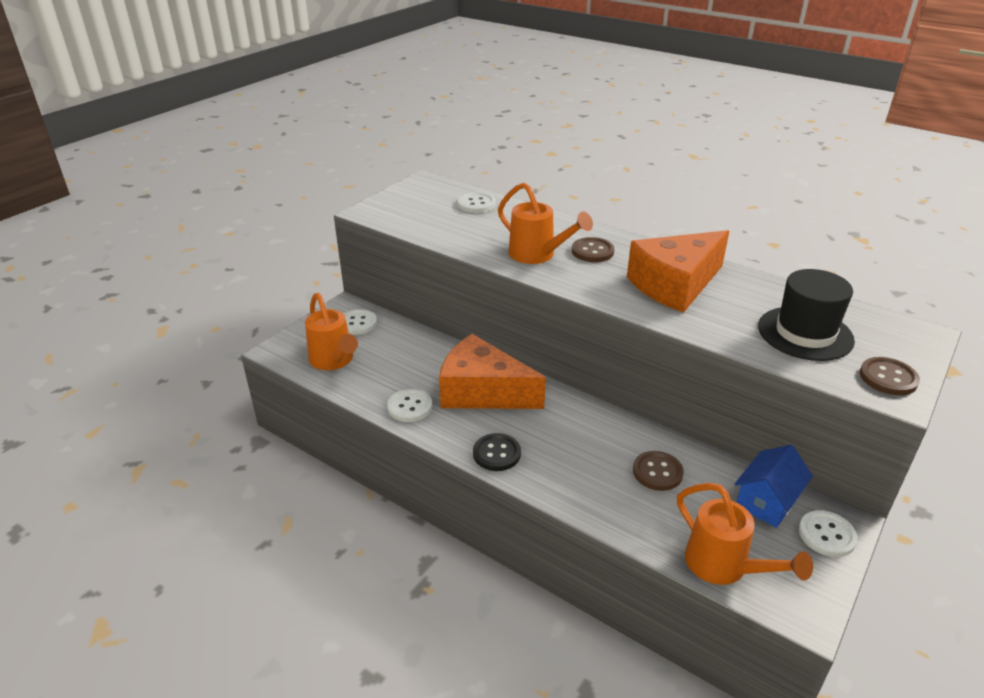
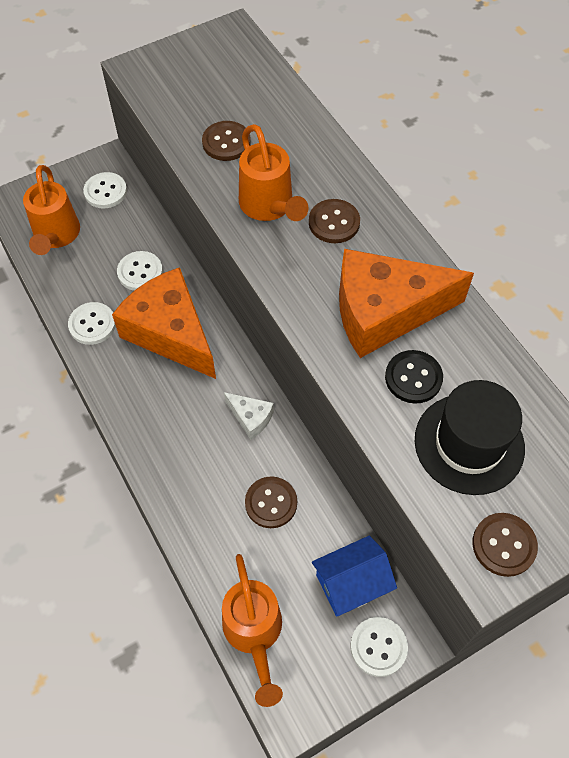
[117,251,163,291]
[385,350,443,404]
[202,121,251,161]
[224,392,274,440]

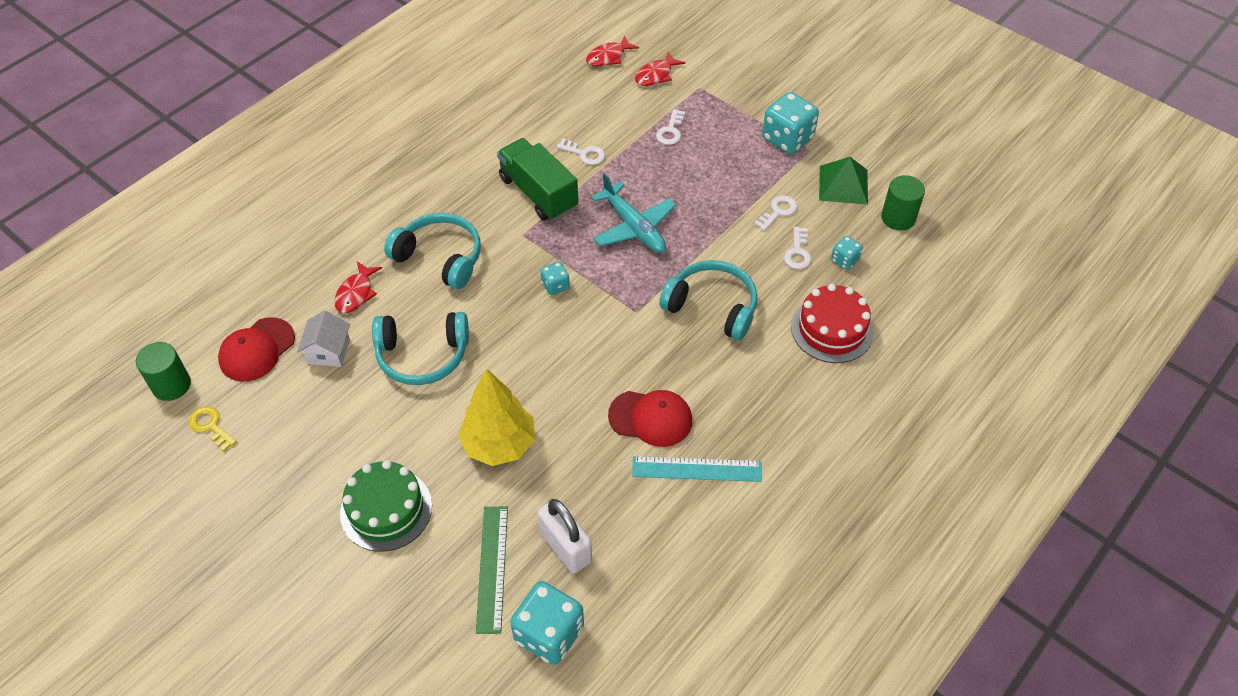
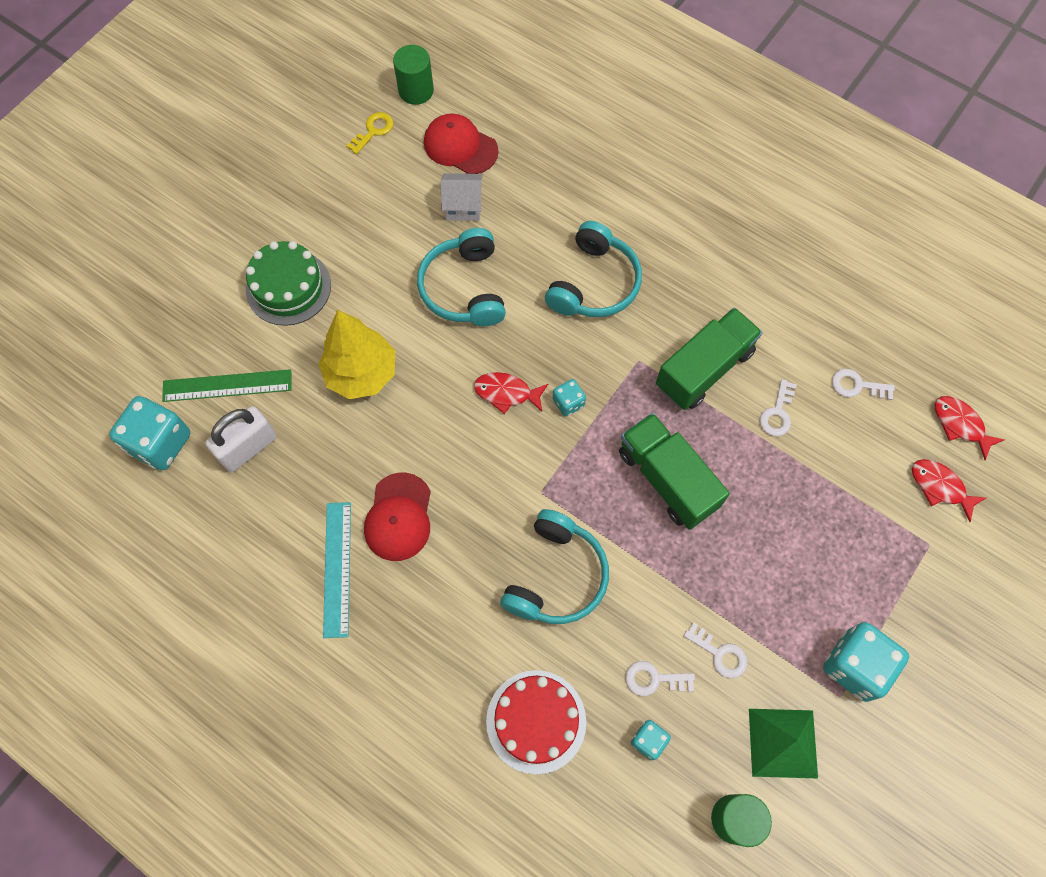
[832,369,895,400]
[619,413,730,530]
[474,372,548,414]

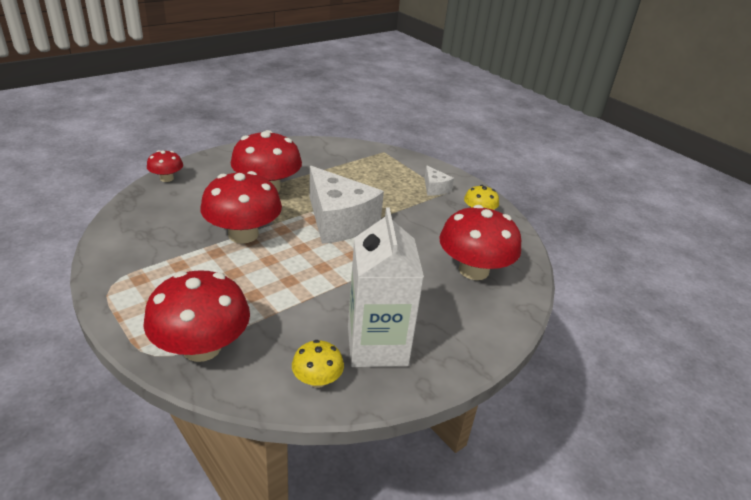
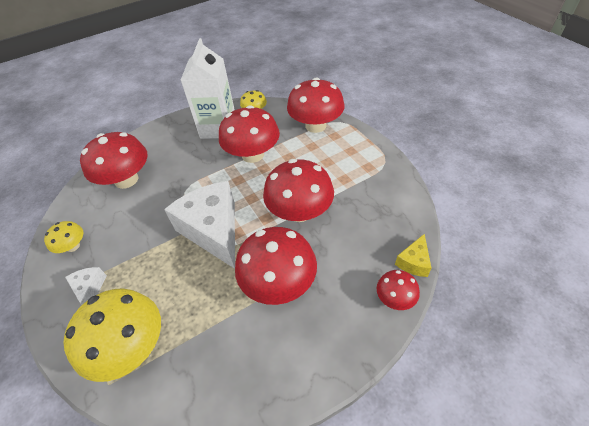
[219,105,280,163]
[395,234,432,277]
[63,288,161,382]

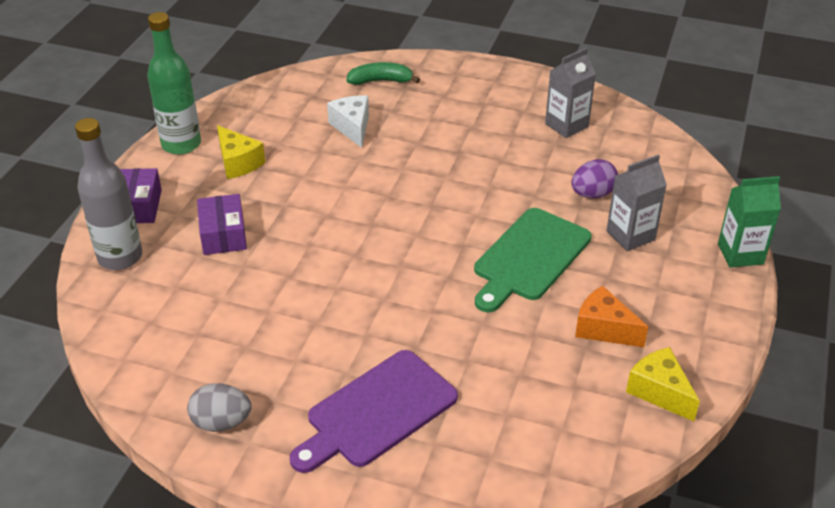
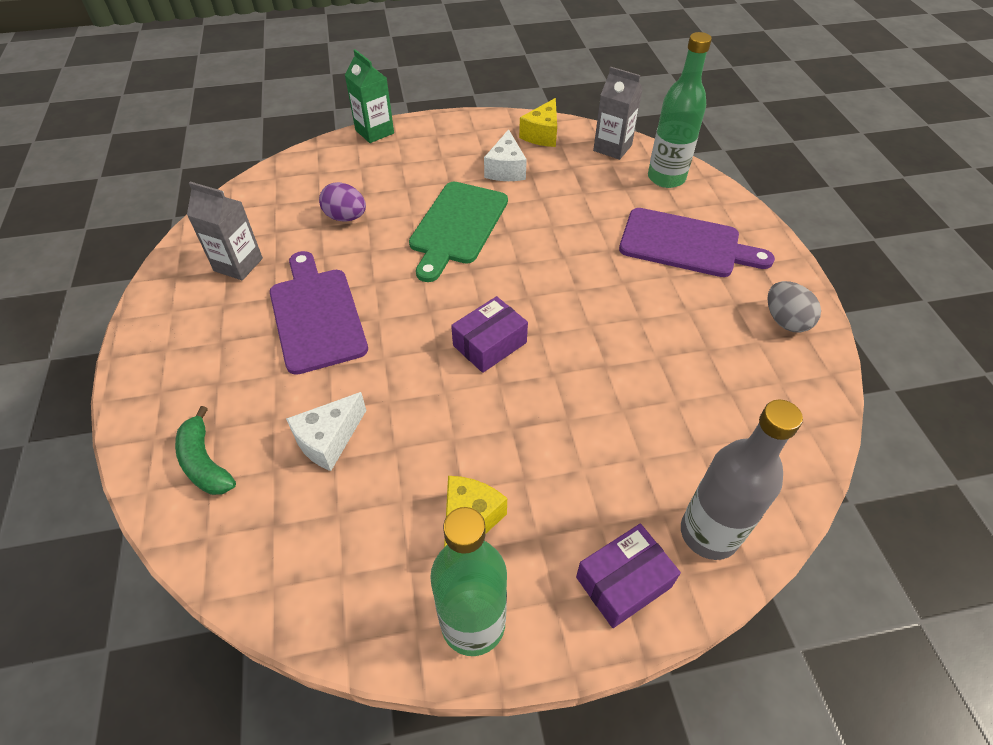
[593,67,643,160]
[451,296,528,373]
[409,182,508,282]
[484,129,527,181]
[648,32,712,188]
[270,251,368,375]

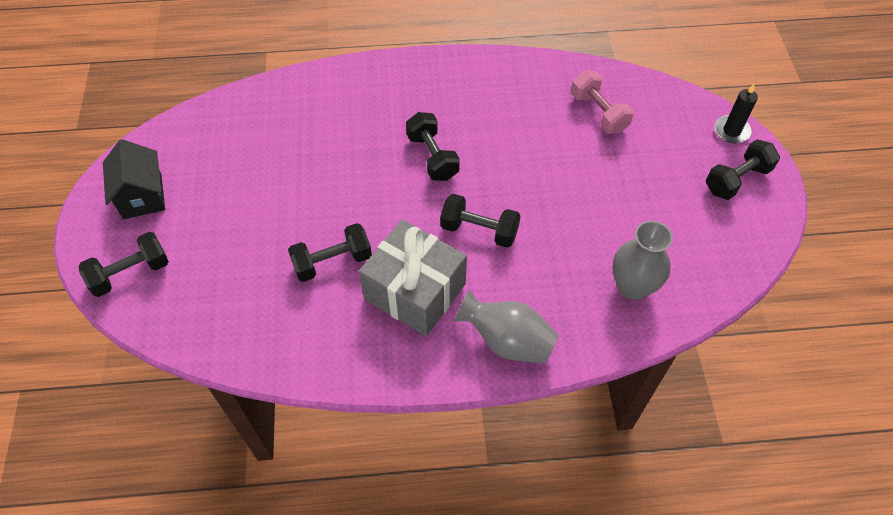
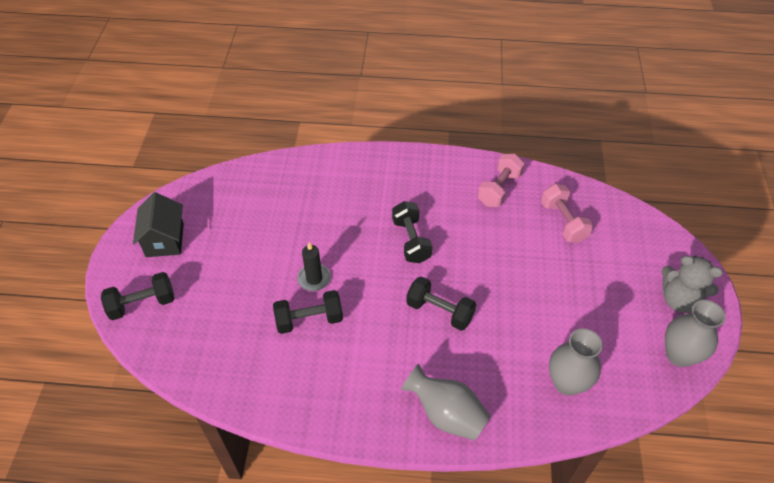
[297,243,331,291]
[661,256,723,313]
[359,219,467,336] (first image)
[478,154,525,207]
[665,300,726,367]

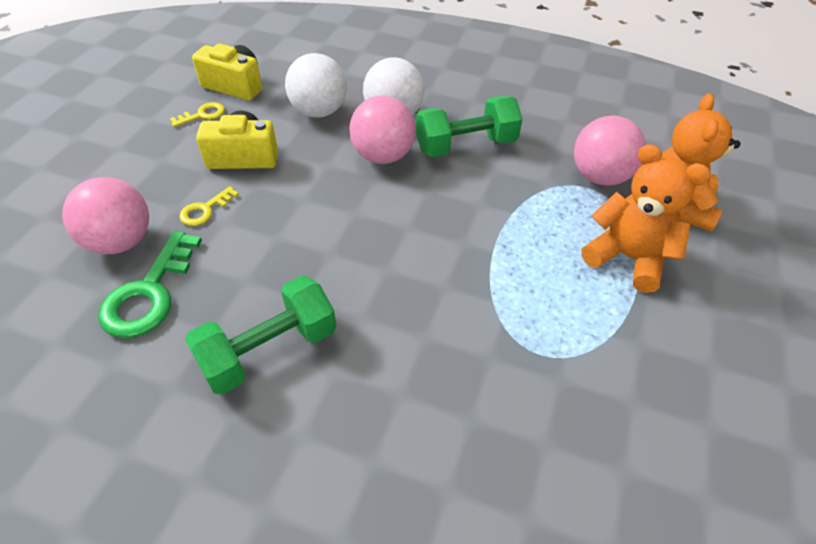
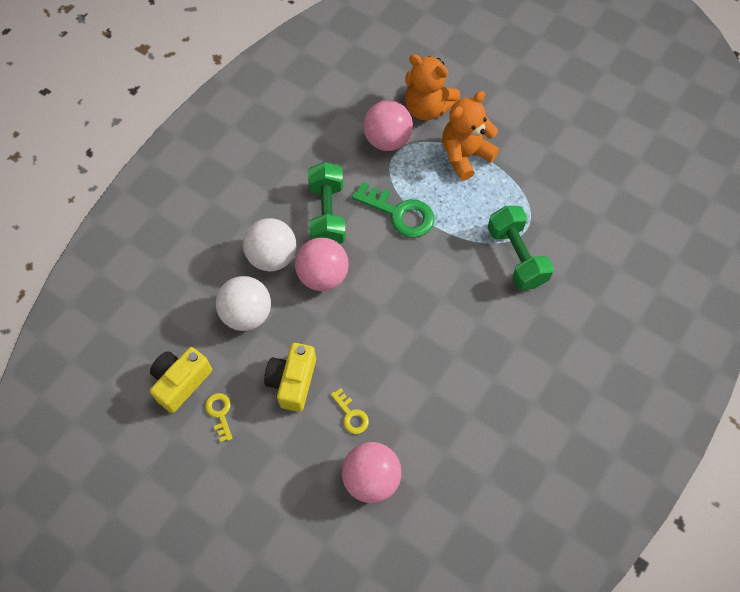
[352,182,435,238]
[487,206,554,290]

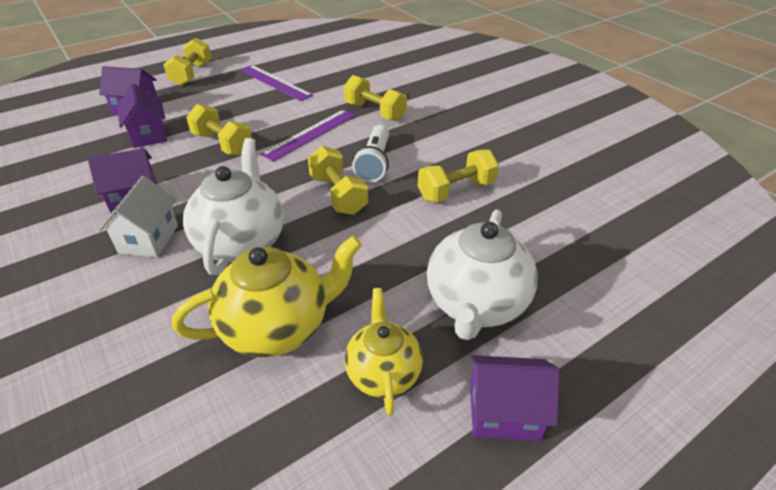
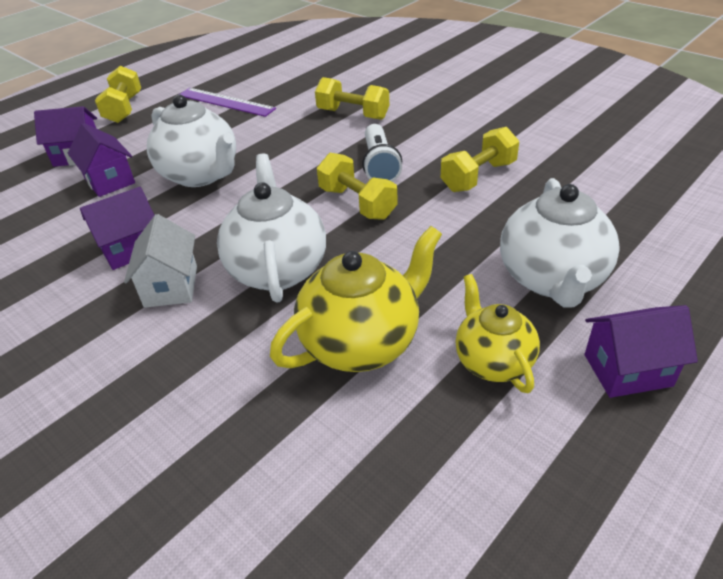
[147,95,236,187]
[260,109,356,162] (first image)

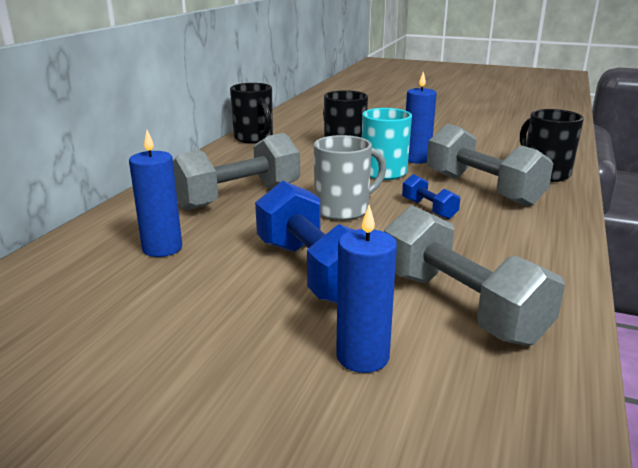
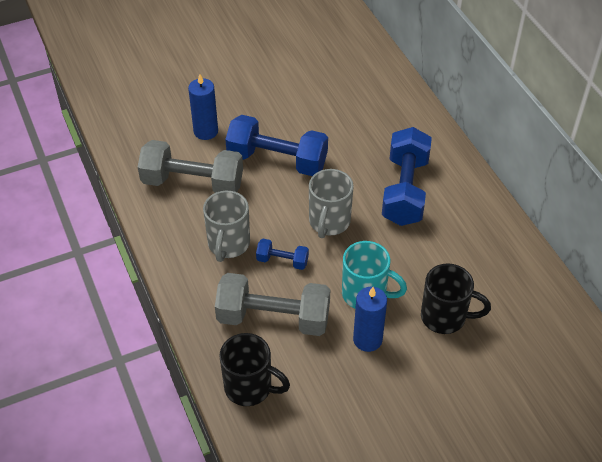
[230,83,273,143] (first image)
[129,130,182,257] (first image)
[382,127,432,226]
[203,191,250,262]

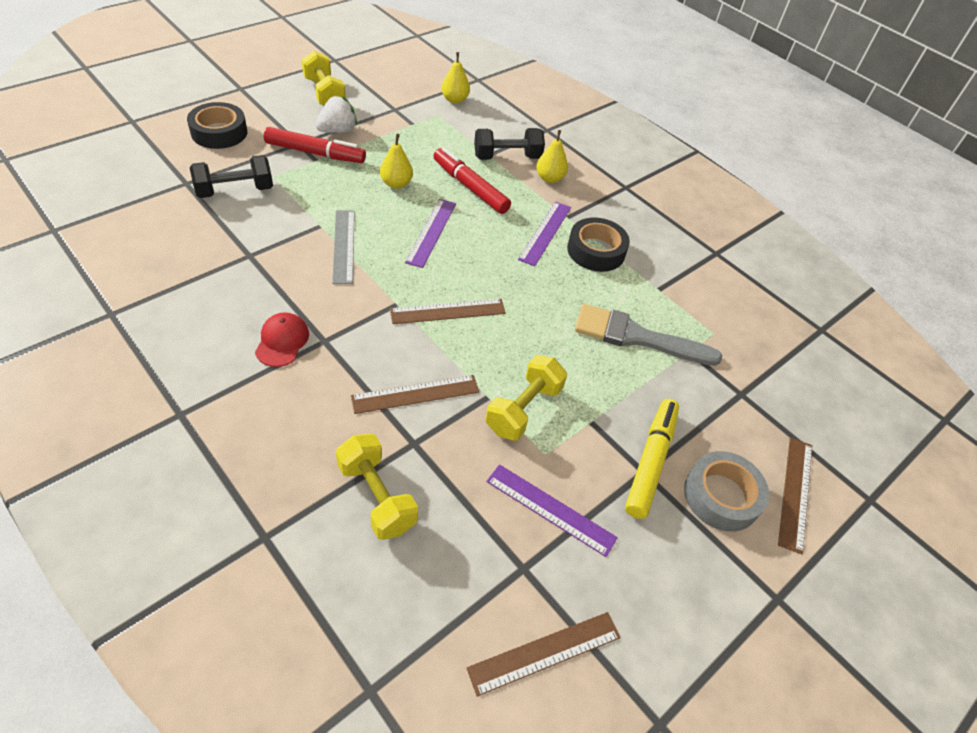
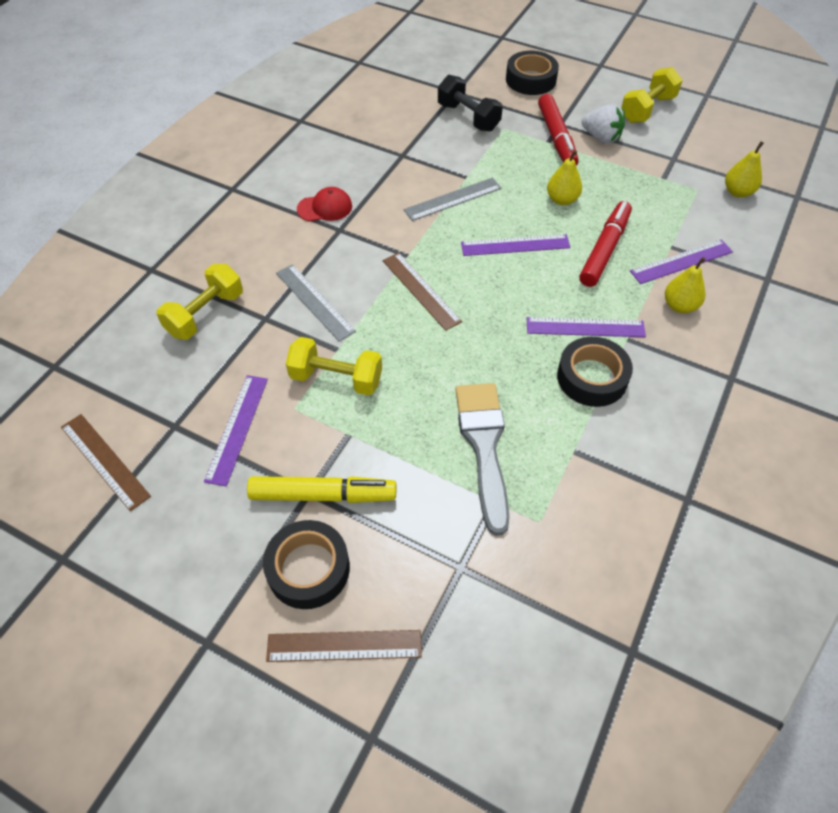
[630,239,733,284]
[276,264,356,342]
[263,520,350,609]

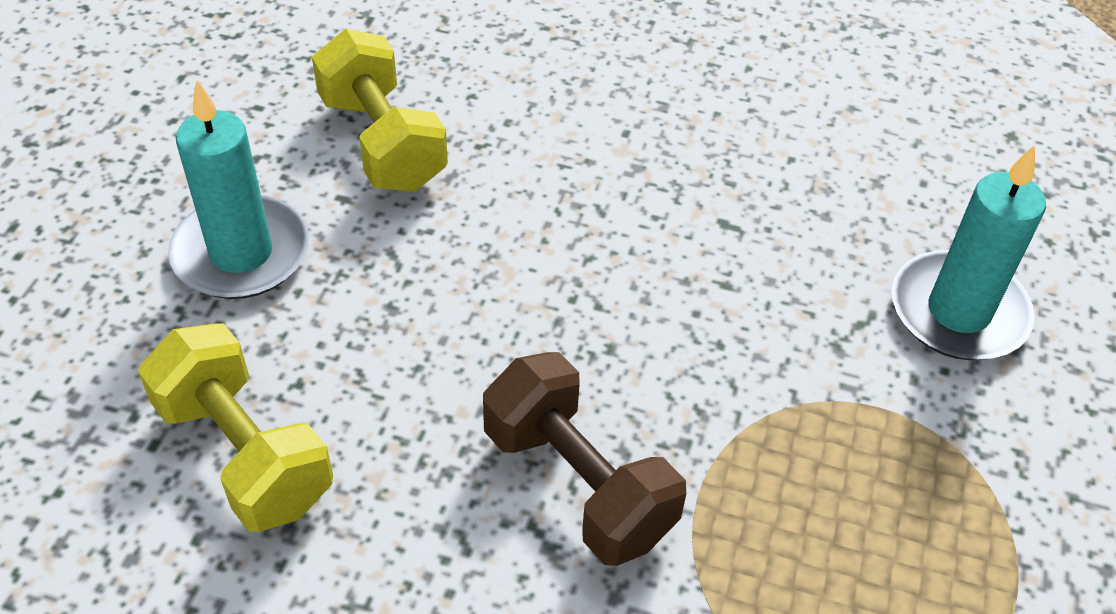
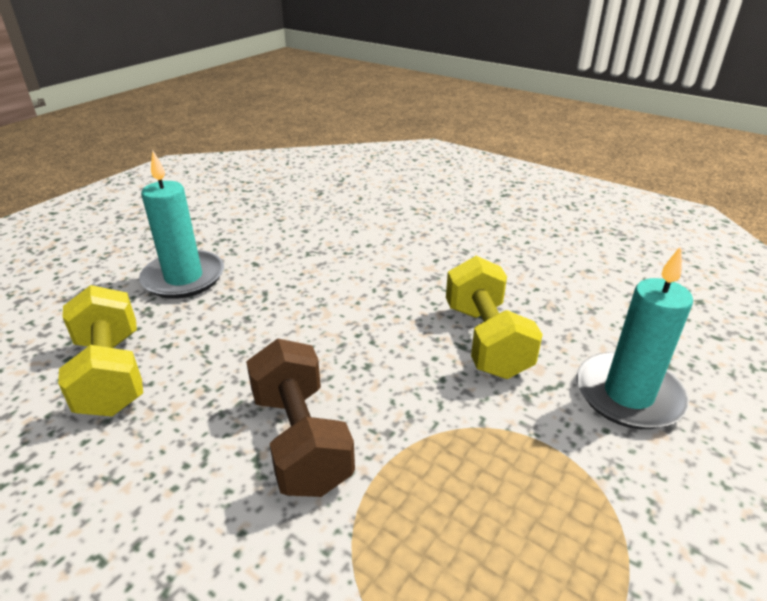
[446,256,543,379]

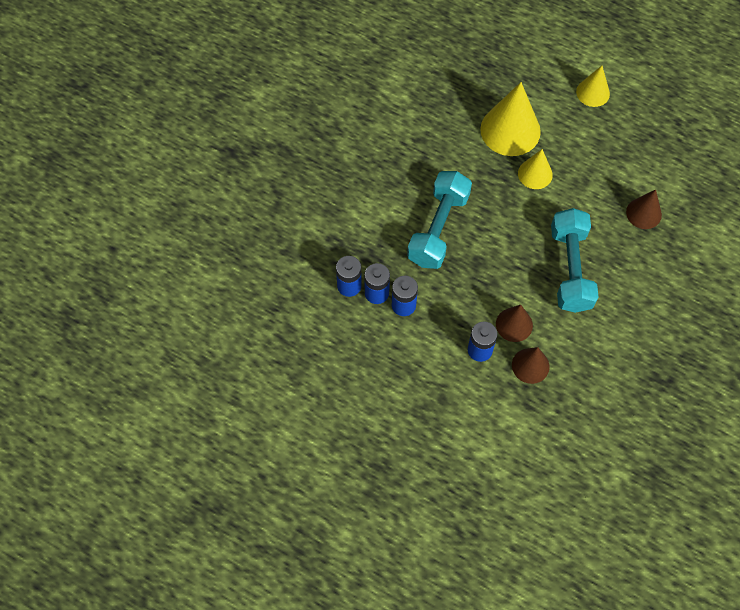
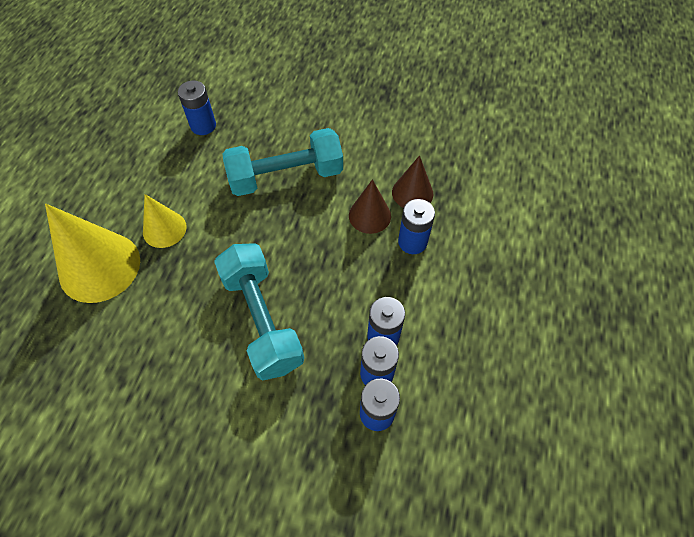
[576,66,610,107] (first image)
[214,243,304,380]
[178,80,216,135]

